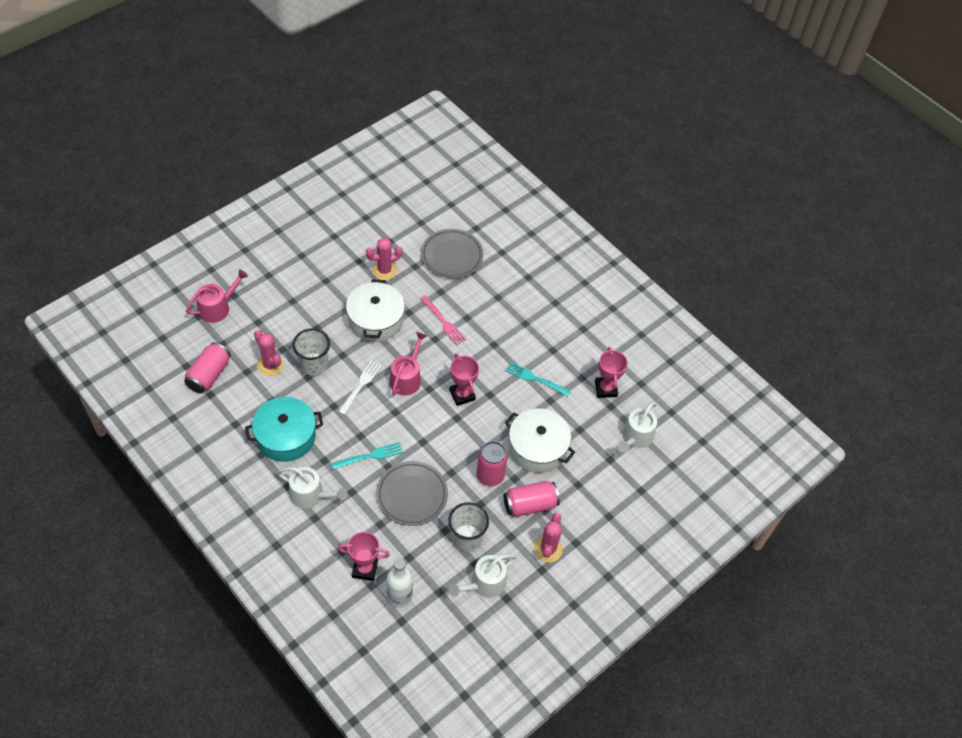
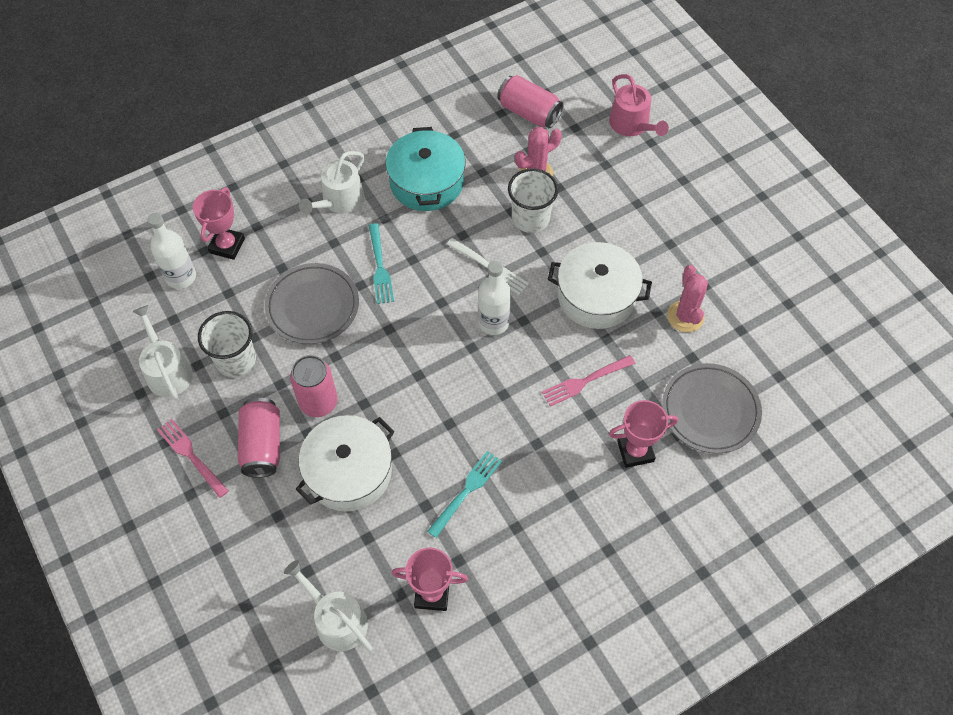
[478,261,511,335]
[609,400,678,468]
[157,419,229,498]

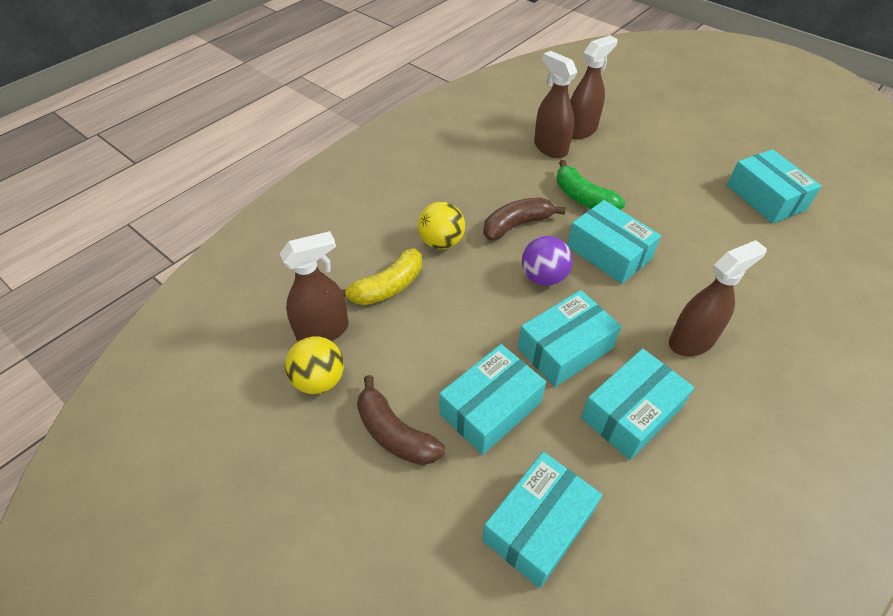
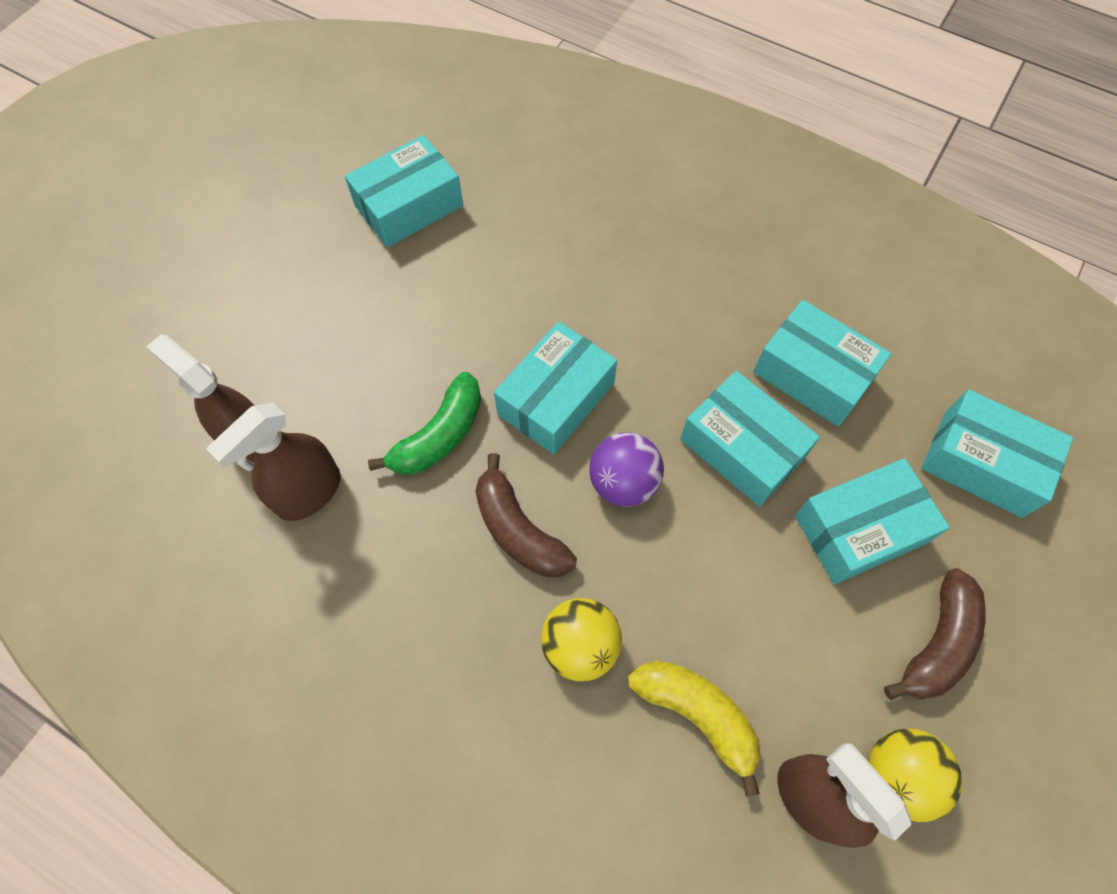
[669,240,767,356] (first image)
[795,458,950,584]

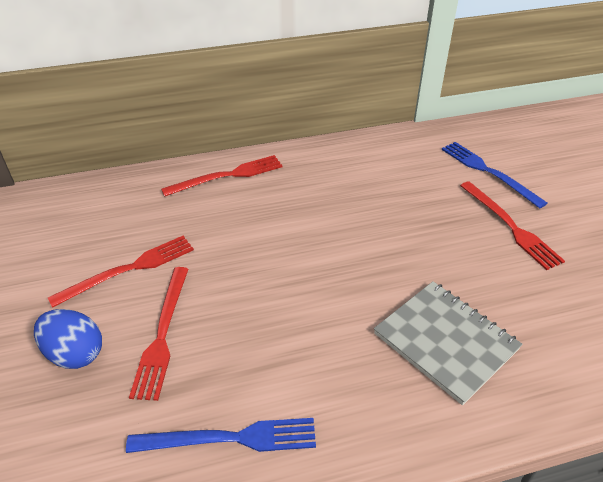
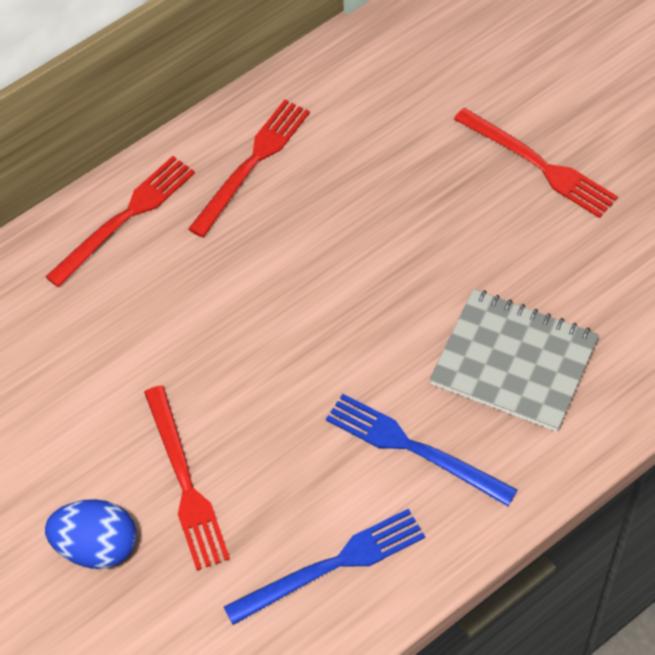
[326,394,518,506]
[188,100,310,238]

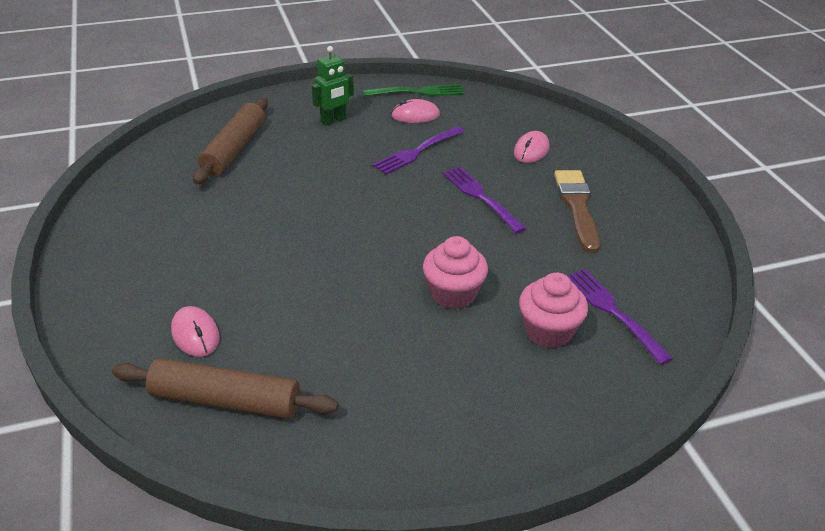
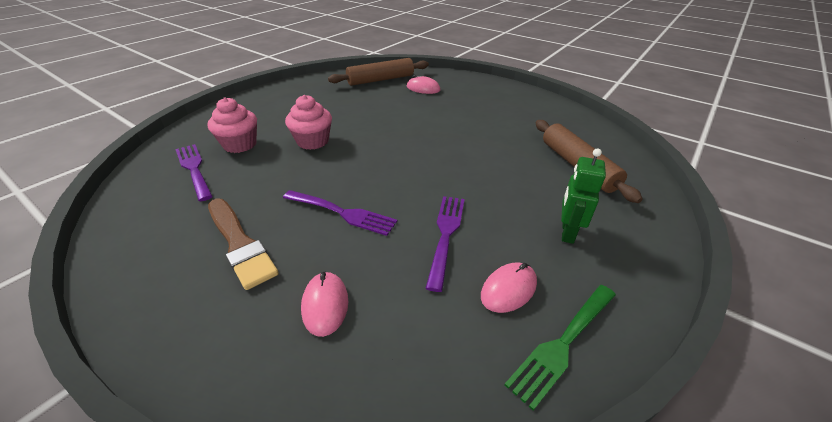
[175,144,213,201]

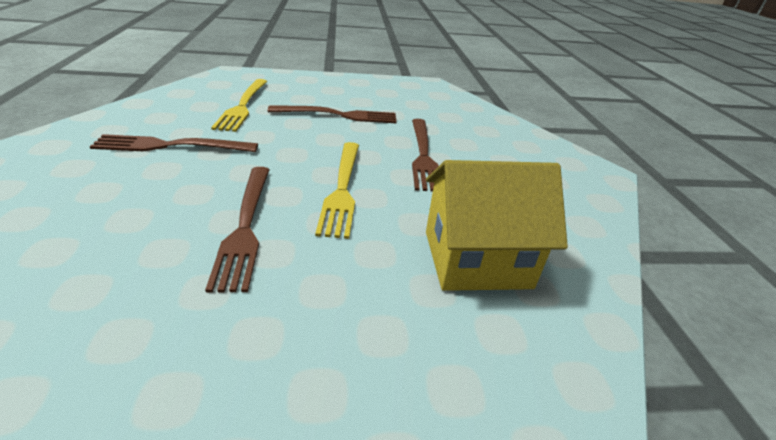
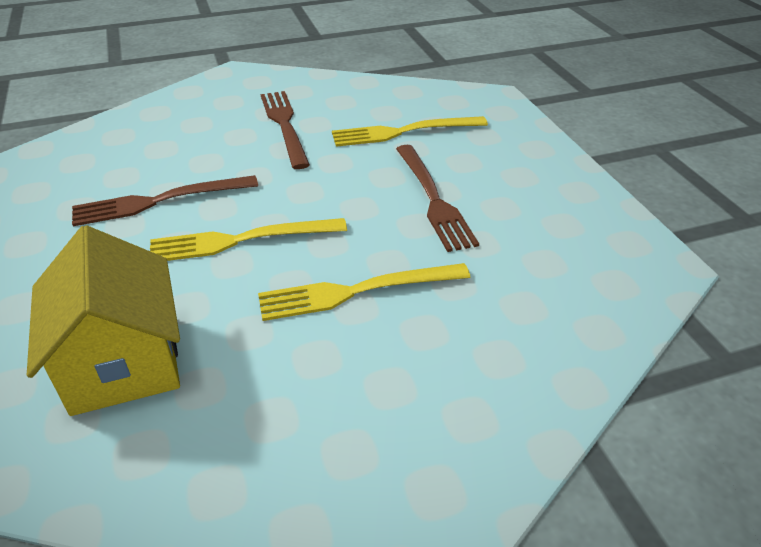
[258,263,470,321]

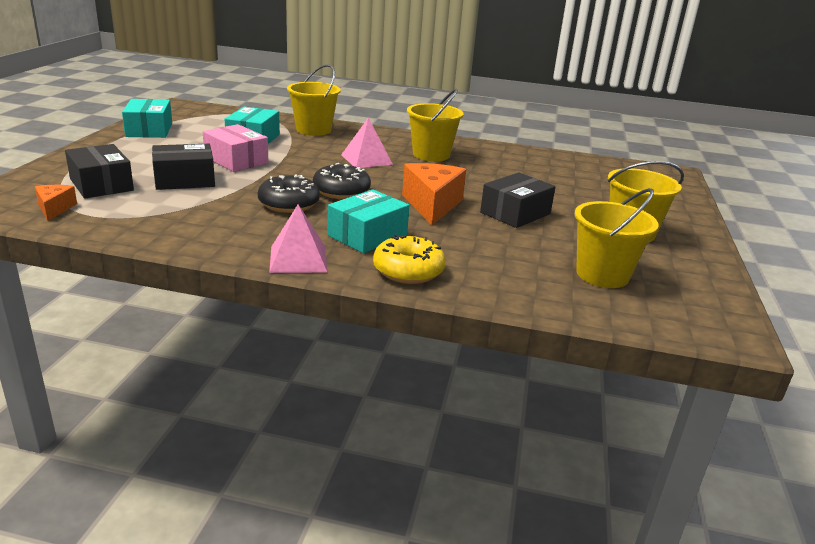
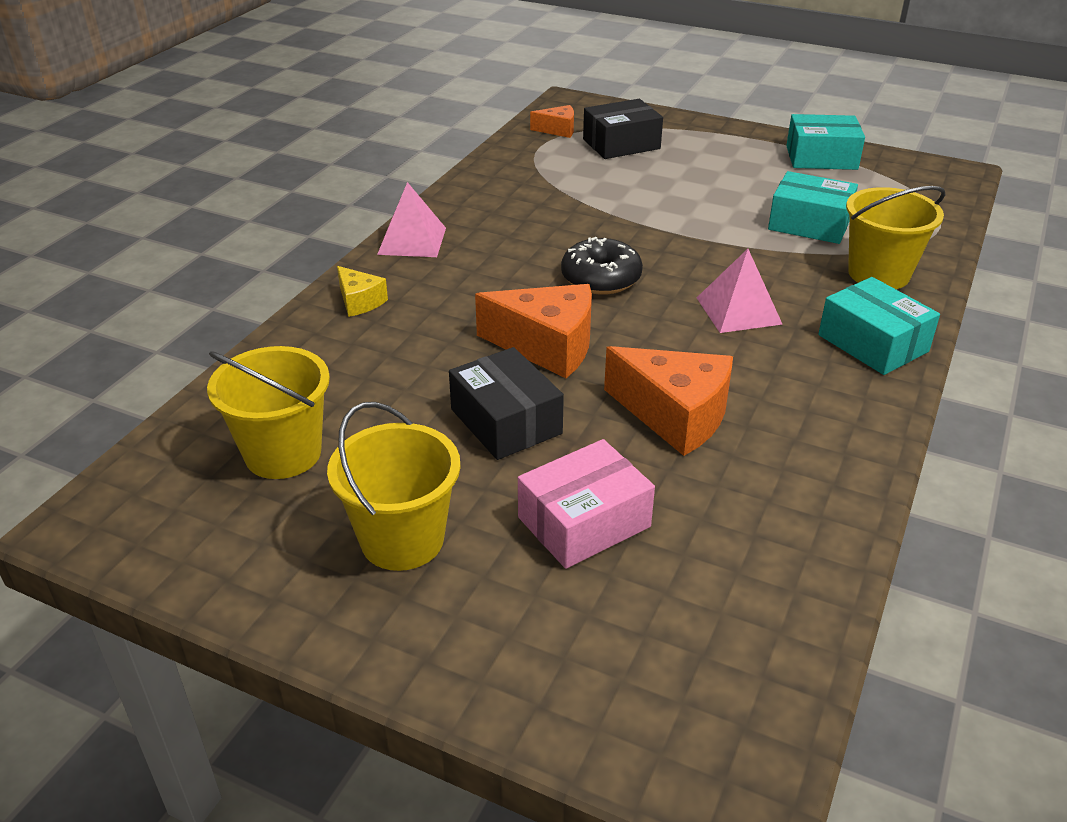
[407,89,464,162] (first image)
[518,439,655,569]
[152,144,215,190] (first image)
[258,174,320,213] (first image)
[818,277,940,375]
[337,266,388,317]
[604,346,733,456]

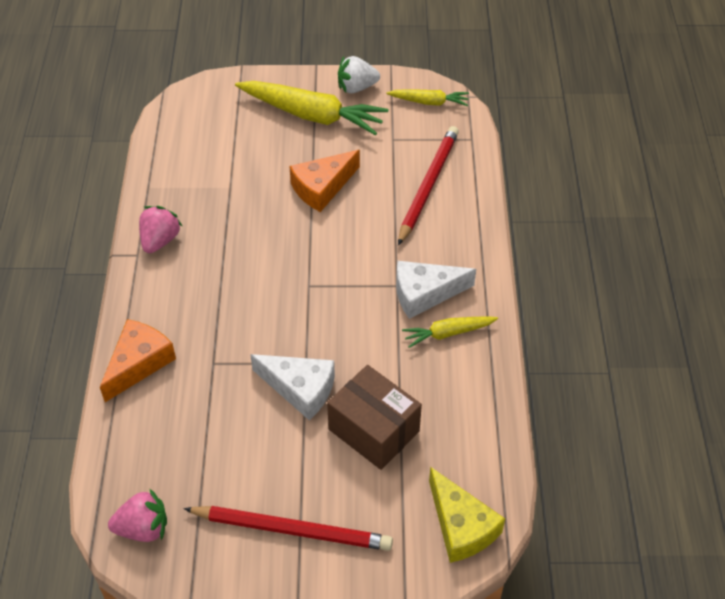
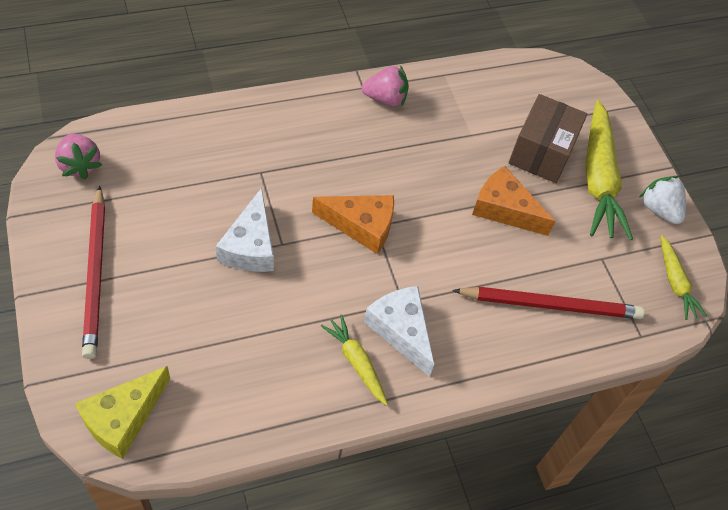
[312,195,394,254]
[509,94,587,183]

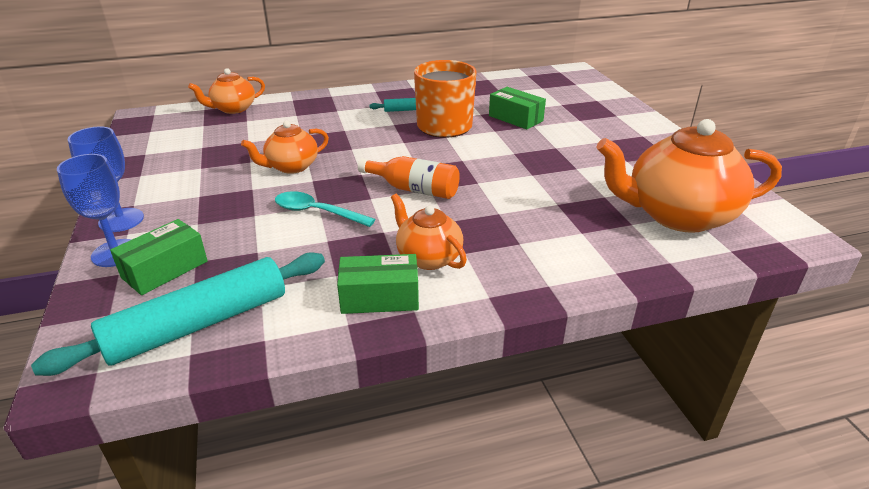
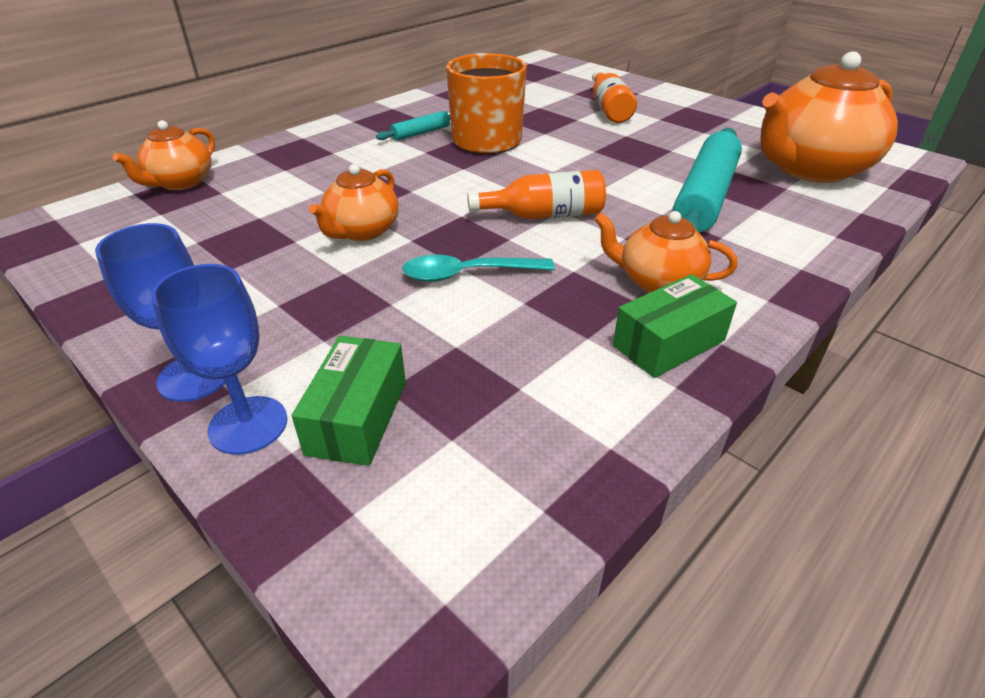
[489,87,546,129] (first image)
[672,128,742,232]
[592,70,637,123]

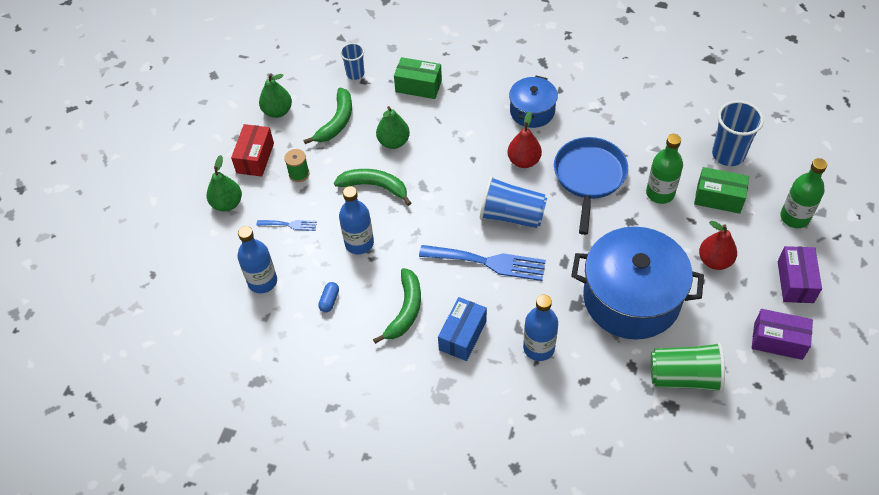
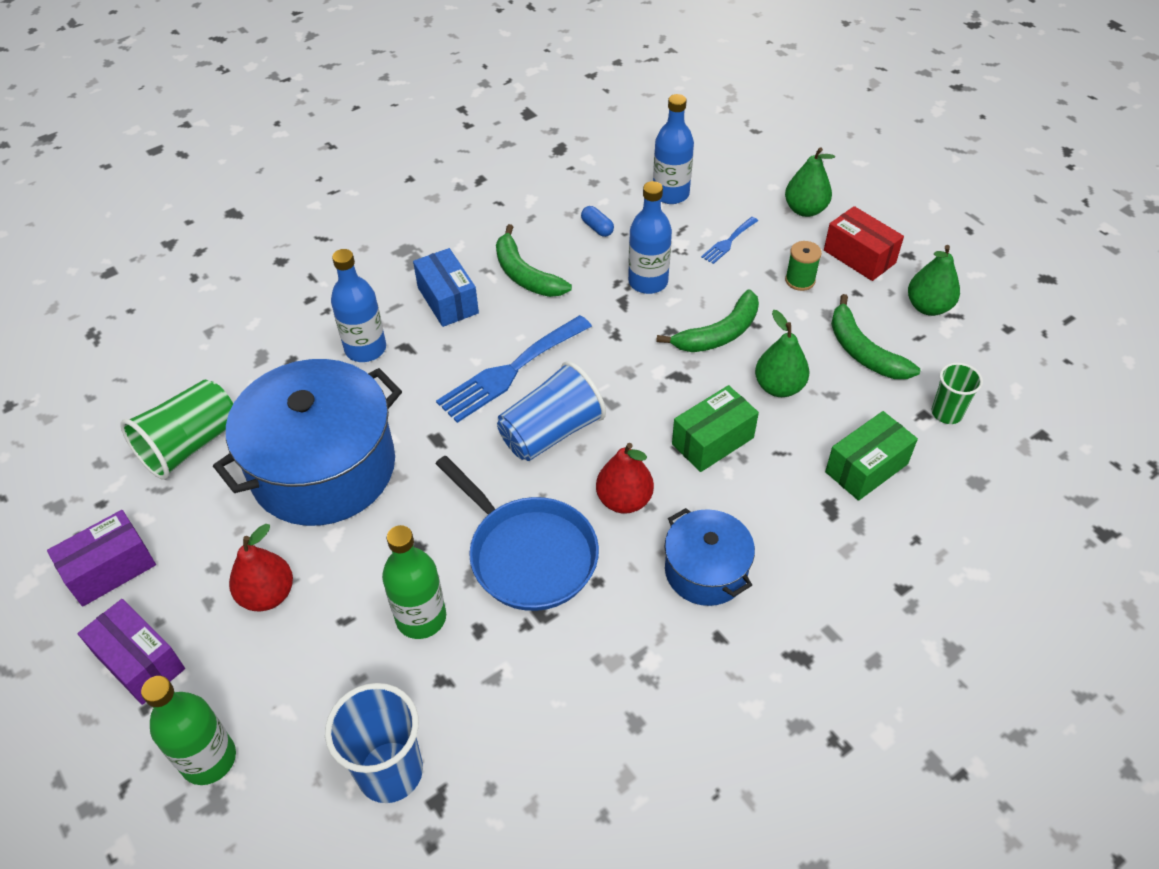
[932,362,983,424]
[672,385,759,472]

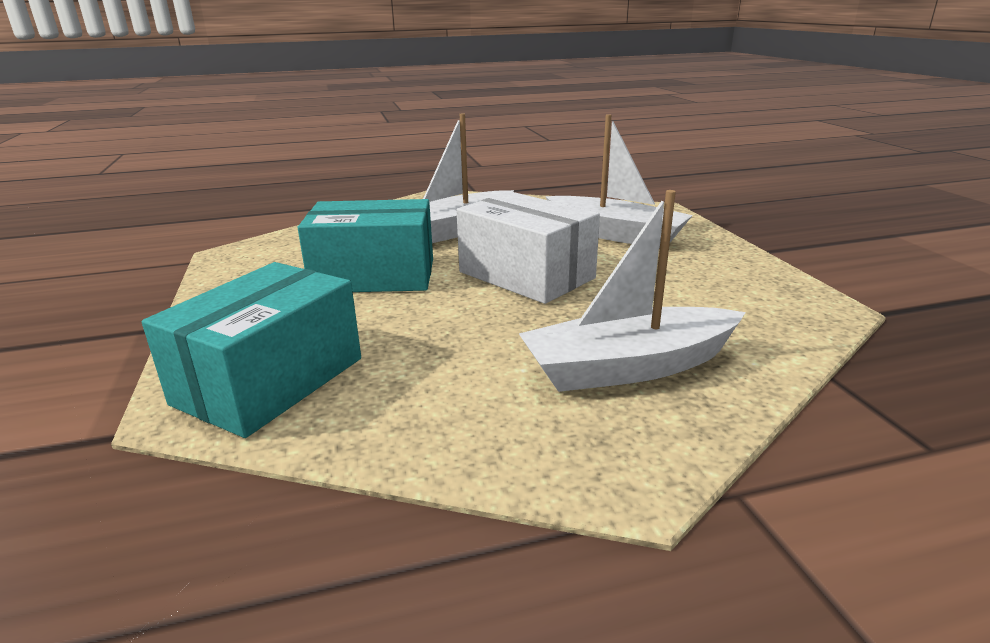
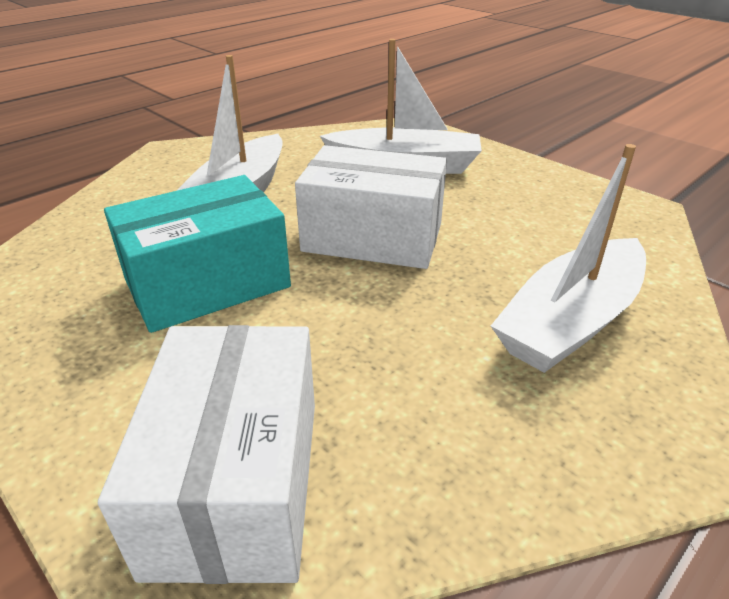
[98,325,315,584]

